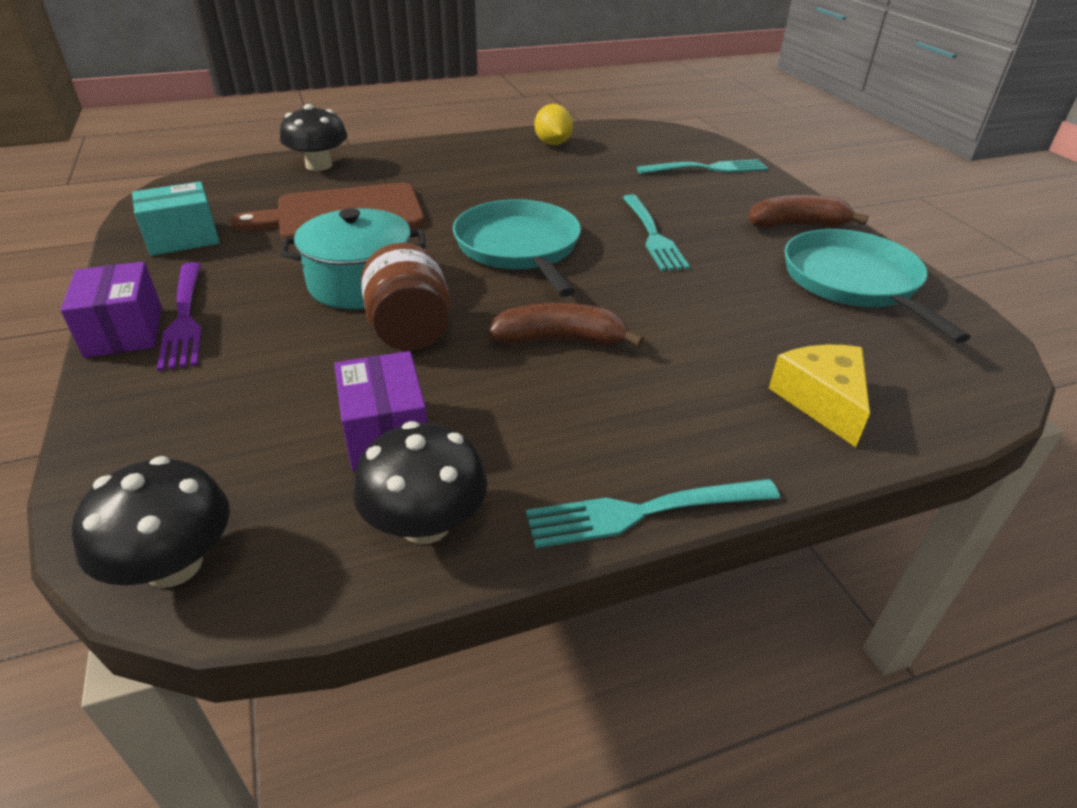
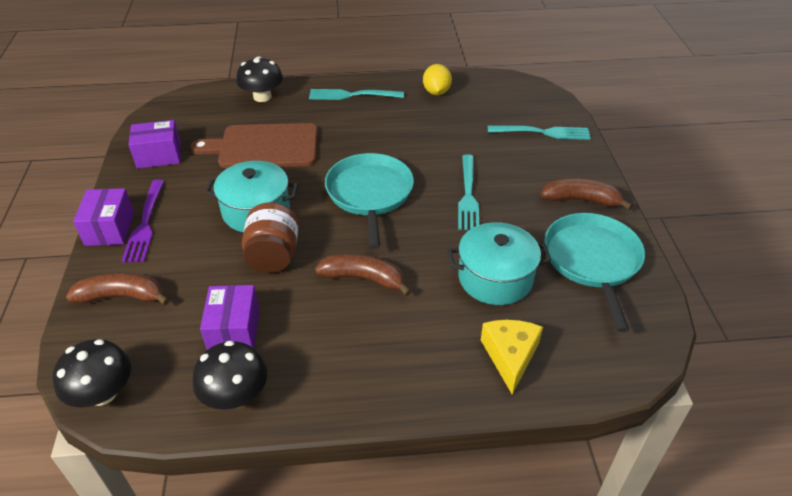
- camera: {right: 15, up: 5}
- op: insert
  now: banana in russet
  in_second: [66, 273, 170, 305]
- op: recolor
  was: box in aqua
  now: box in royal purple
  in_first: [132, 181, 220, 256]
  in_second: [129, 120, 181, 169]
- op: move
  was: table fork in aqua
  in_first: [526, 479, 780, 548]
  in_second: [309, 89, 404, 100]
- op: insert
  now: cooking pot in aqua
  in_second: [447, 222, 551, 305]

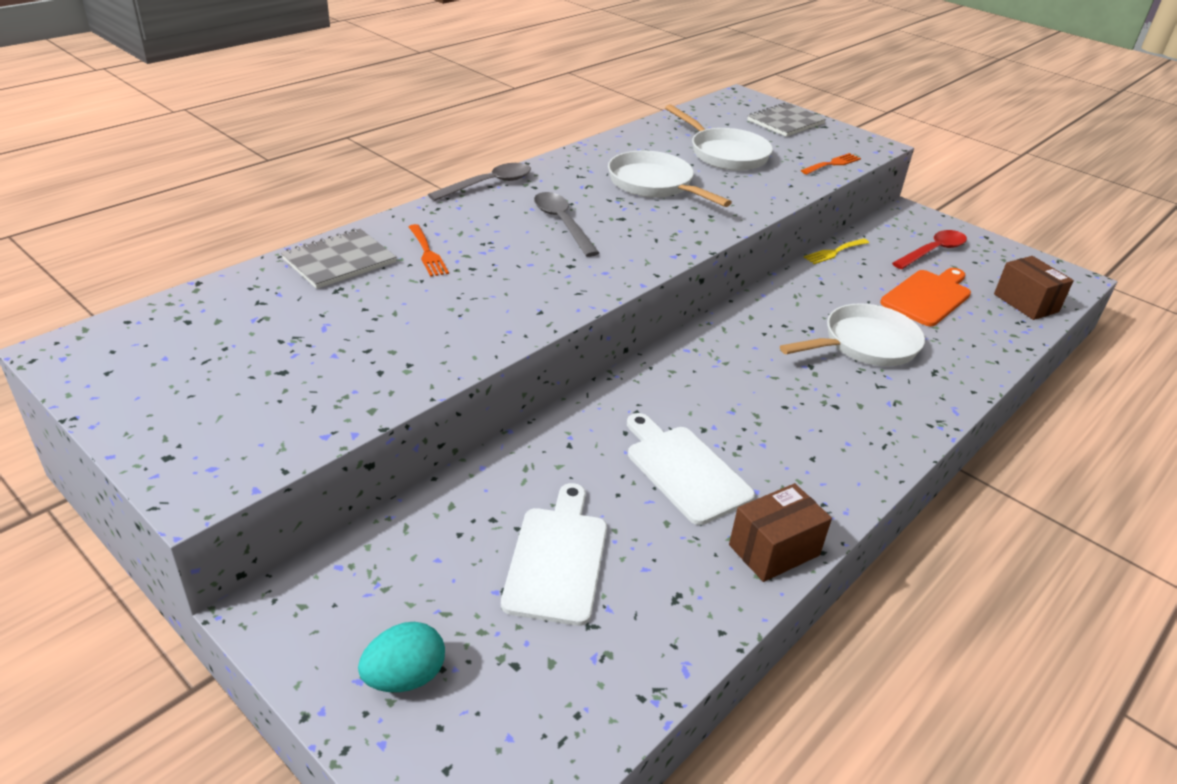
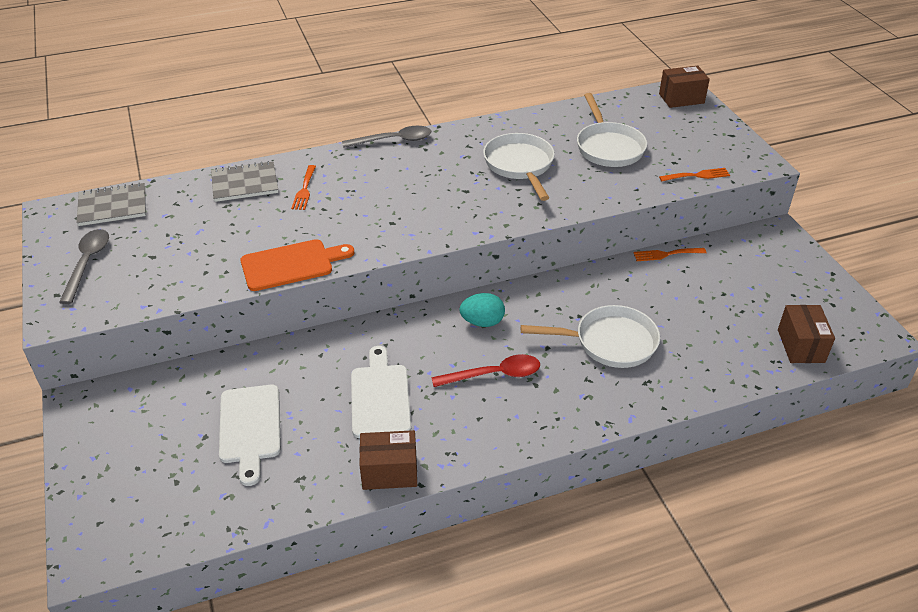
- camera: {right: 30, up: 5}
- op: move
  was: tablespoon in grey
  in_first: [534, 192, 599, 257]
  in_second: [59, 229, 109, 304]
- op: move
  was: exercise book in grey
  in_first: [747, 102, 826, 137]
  in_second: [76, 182, 146, 226]
- op: rotate
  was: chopping board in white
  in_first: [501, 483, 607, 626]
  in_second: [219, 385, 281, 486]
  clockwise: 135
- op: move
  was: chopping board in orange
  in_first: [880, 268, 971, 327]
  in_second: [240, 239, 354, 291]
- op: move
  was: tablespoon in scarlet
  in_first: [892, 230, 967, 269]
  in_second: [431, 354, 540, 387]
- op: move
  was: egg in aqua
  in_first: [358, 622, 445, 692]
  in_second: [459, 293, 505, 327]
- op: recolor
  was: table fork in bright yellow
  now: table fork in orange
  in_first: [803, 238, 869, 264]
  in_second: [633, 248, 706, 261]
- op: insert
  now: box in russet
  in_second: [659, 66, 710, 108]

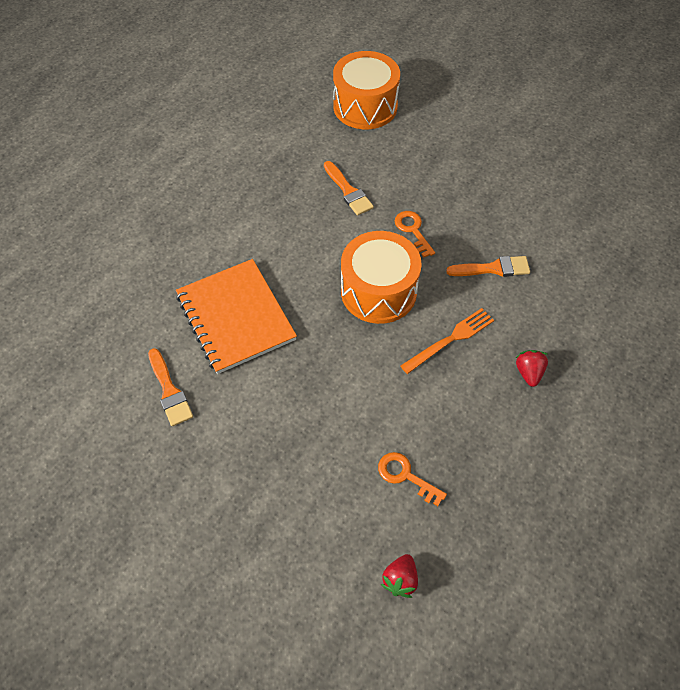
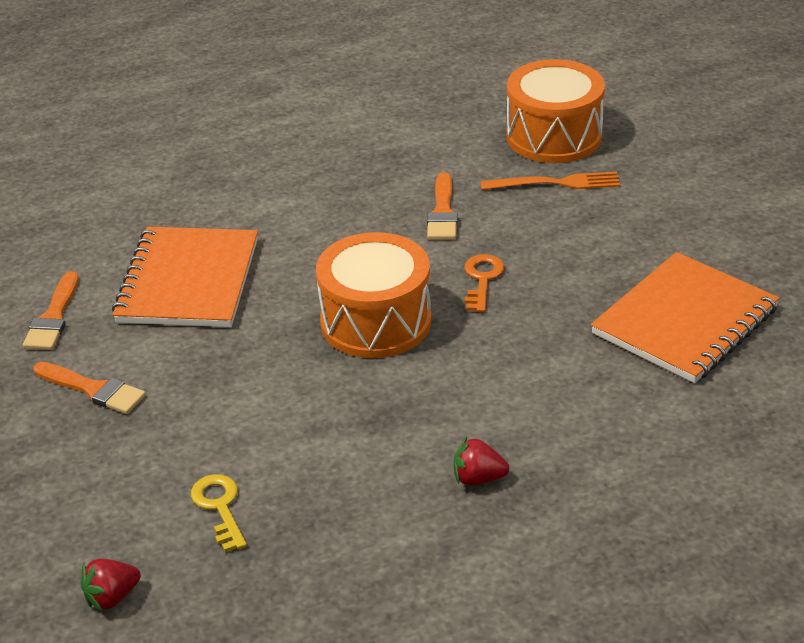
- camera: {right: 35, up: -20}
- op: move
  was: paint brush in orange
  in_first: [446, 256, 530, 277]
  in_second: [33, 362, 146, 414]
- op: recolor
  was: door key in orange
  now: door key in bright yellow
  in_first: [378, 452, 447, 506]
  in_second: [191, 474, 247, 552]
- op: rotate
  was: berry in scarlet
  in_first: [516, 350, 548, 387]
  in_second: [454, 437, 509, 486]
  clockwise: -120
- op: move
  was: table fork in orange
  in_first: [401, 308, 494, 374]
  in_second: [480, 172, 620, 190]
- op: insert
  now: exercise book in orange
  in_second: [591, 252, 779, 383]

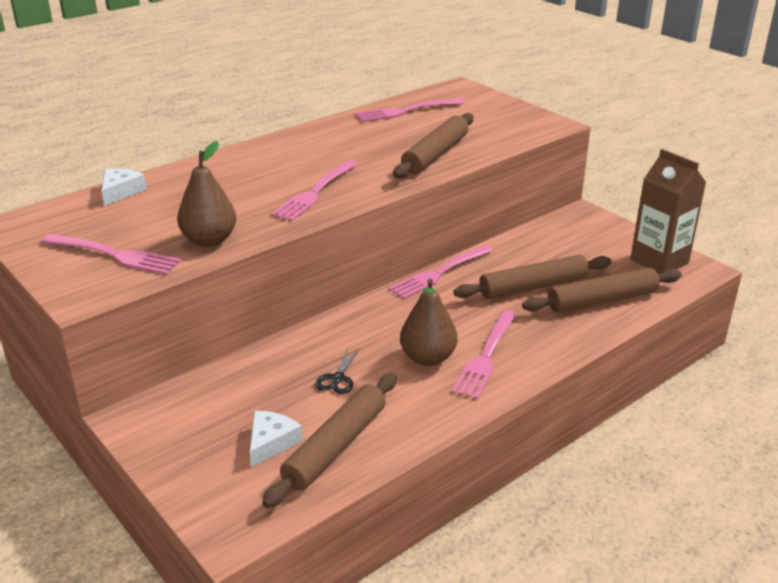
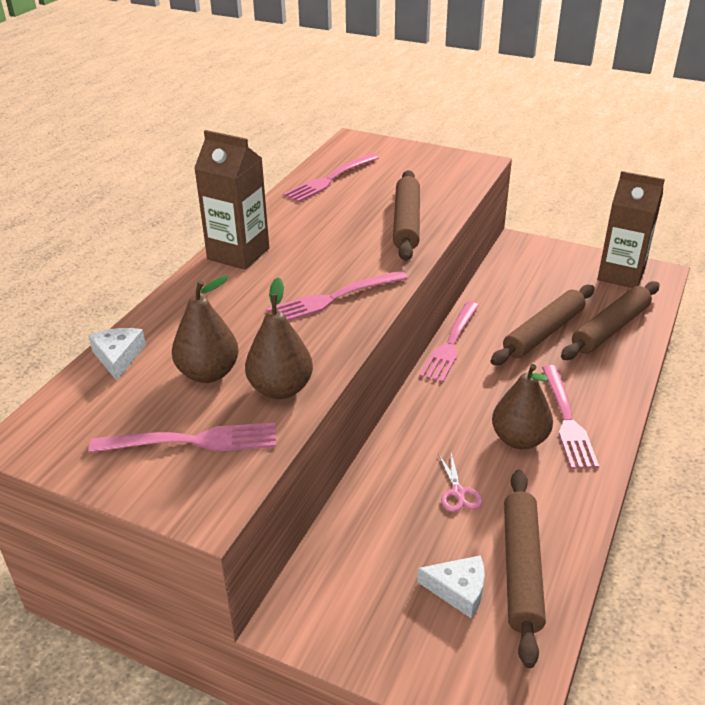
- camera: {right: -25, up: 5}
- op: insert
  now: pear fruit in russet
  in_second: [172, 276, 239, 383]
- op: insert
  now: carton in russet
  in_second: [194, 130, 269, 270]
- op: rotate
  was: table fork in rose-pink
  in_first: [271, 160, 358, 221]
  in_second: [266, 270, 408, 321]
  clockwise: 60
- op: rotate
  was: piece of cheese in white
  in_first: [250, 411, 303, 467]
  in_second: [417, 555, 485, 618]
  clockwise: 105
- op: recolor
  was: pair of scissors in ebony
  now: pair of scissors in rose-pink
  in_first: [315, 348, 360, 394]
  in_second: [438, 453, 482, 512]

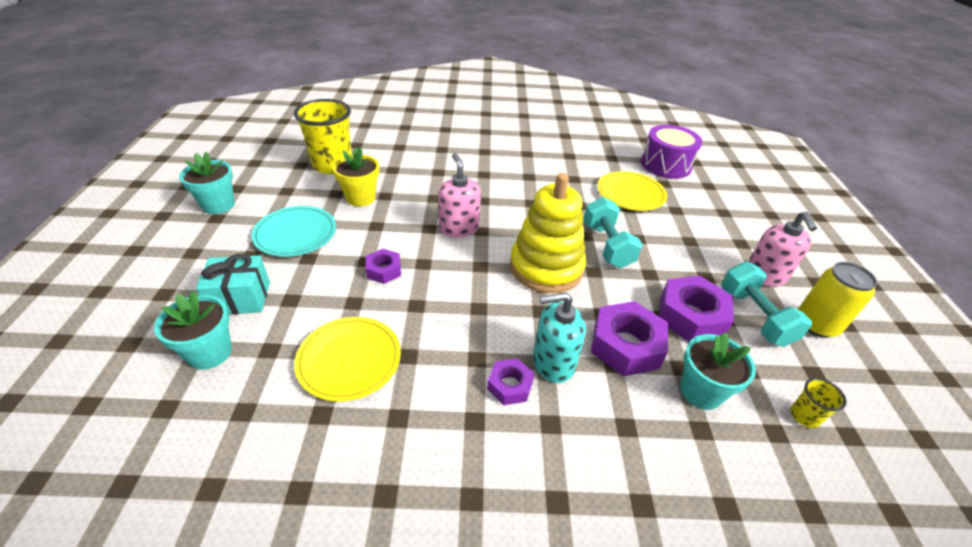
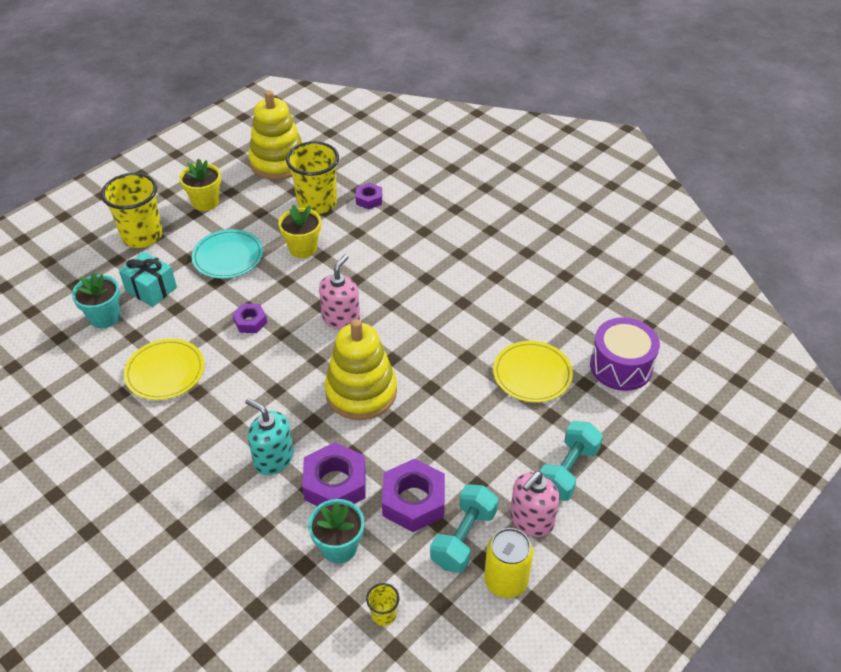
- camera: {right: 45, up: 5}
- op: insert
  now: tumbler in bright yellow
  in_second: [101, 173, 163, 248]
- op: recolor
  was: potted plant in aqua
  now: potted plant in bright yellow
  in_first: [179, 152, 235, 214]
  in_second: [179, 159, 221, 211]
- op: insert
  now: ring stacker in bright yellow
  in_second: [248, 90, 302, 180]
- op: move
  was: nut in royal purple
  in_first: [487, 358, 534, 405]
  in_second: [356, 182, 382, 210]
- op: move
  was: dumbbell in aqua
  in_first: [584, 197, 643, 268]
  in_second: [540, 421, 603, 501]

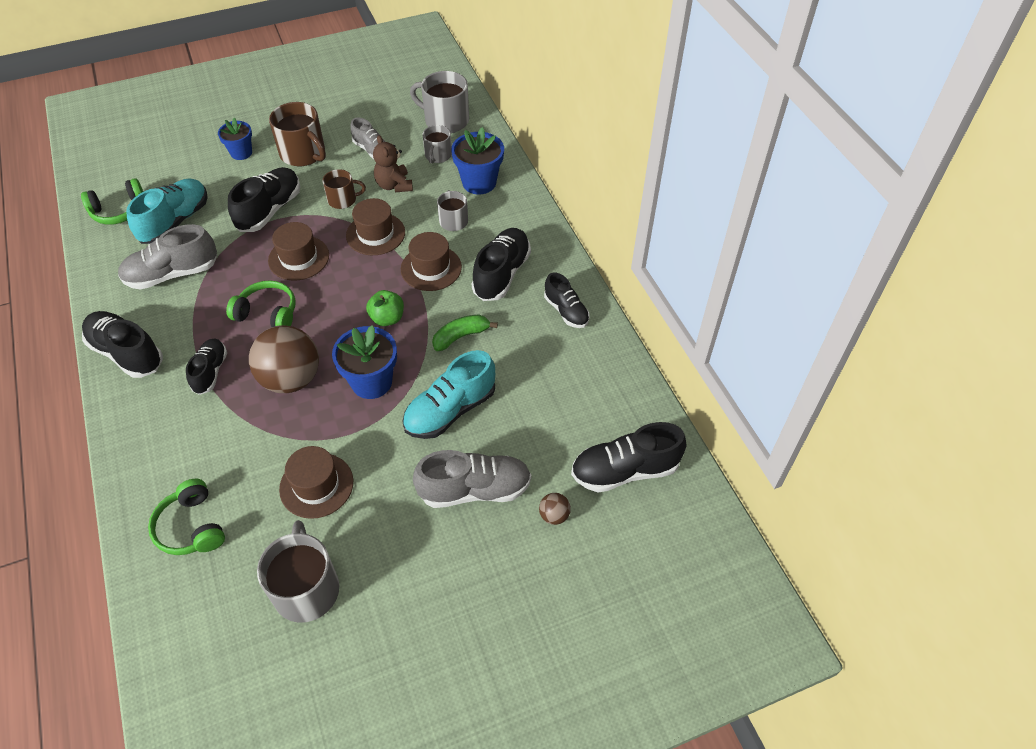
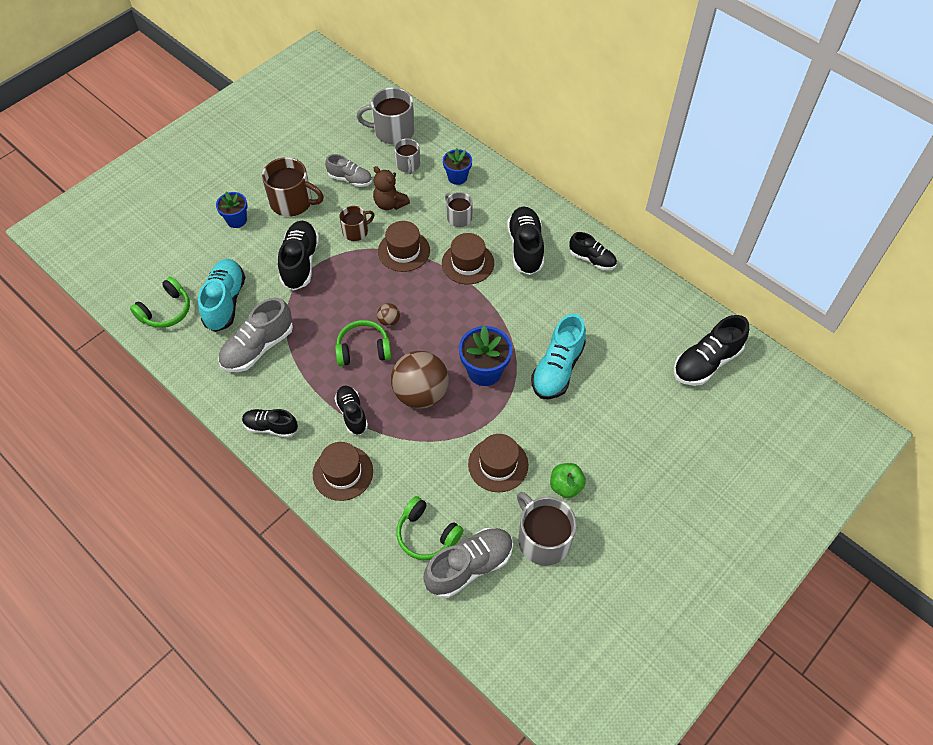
- camera: {right: -25, up: 5}
- op: resize
  was: shoe in ebony
  in_first: [82, 311, 163, 378]
  in_second: [242, 409, 298, 438]
  ratio: 0.63
- op: move
  was: top hat in russet
  in_first: [268, 222, 329, 281]
  in_second: [313, 442, 373, 501]
- op: move
  was: ball in russet
  in_first: [539, 493, 571, 525]
  in_second: [377, 303, 400, 326]
- op: move
  was: shoe in grey
  in_first: [413, 450, 531, 508]
  in_second: [423, 528, 513, 598]
- op: resize
  was: potted plant in royal blue
  in_first: [451, 127, 504, 194]
  in_second: [443, 148, 472, 185]
  ratio: 0.65
- op: move
  was: toy apple in green
  in_first: [366, 290, 404, 326]
  in_second: [550, 463, 586, 498]
- op: delete
  was: banana in green
  in_first: [432, 314, 498, 351]

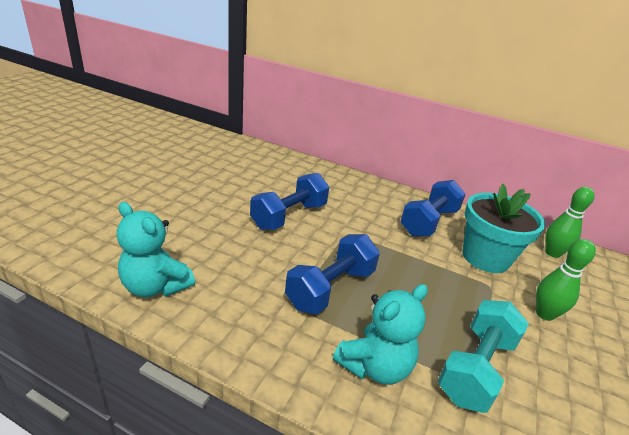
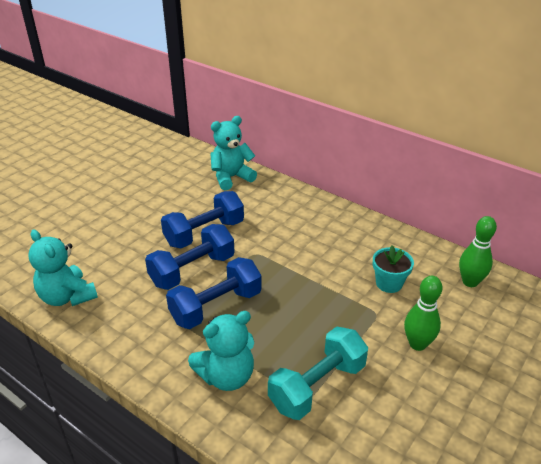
- camera: {right: 15, up: 5}
- op: move
  was: dumbbell in royal blue
  in_first: [400, 180, 466, 236]
  in_second: [145, 224, 235, 290]
- op: insert
  now: teddy bear in aqua
  in_second: [210, 116, 257, 190]
- op: resize
  was: potted plant in aqua
  in_first: [462, 184, 545, 273]
  in_second: [373, 245, 414, 293]
  ratio: 0.56

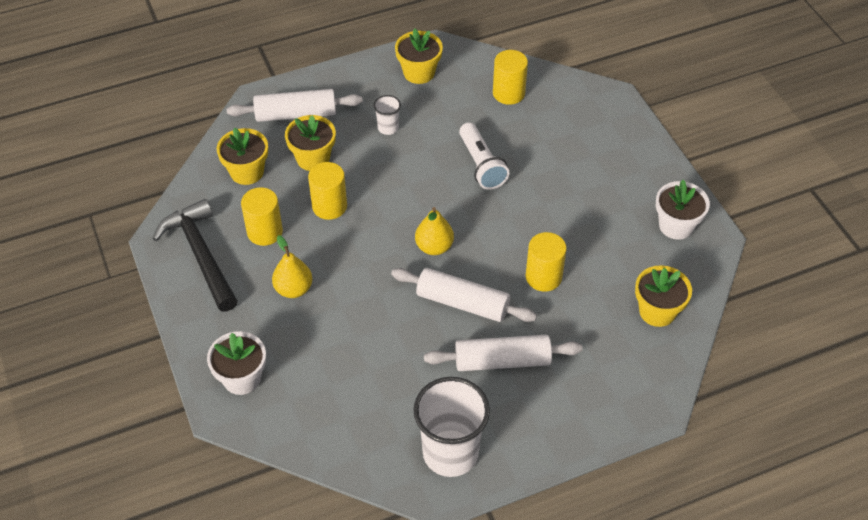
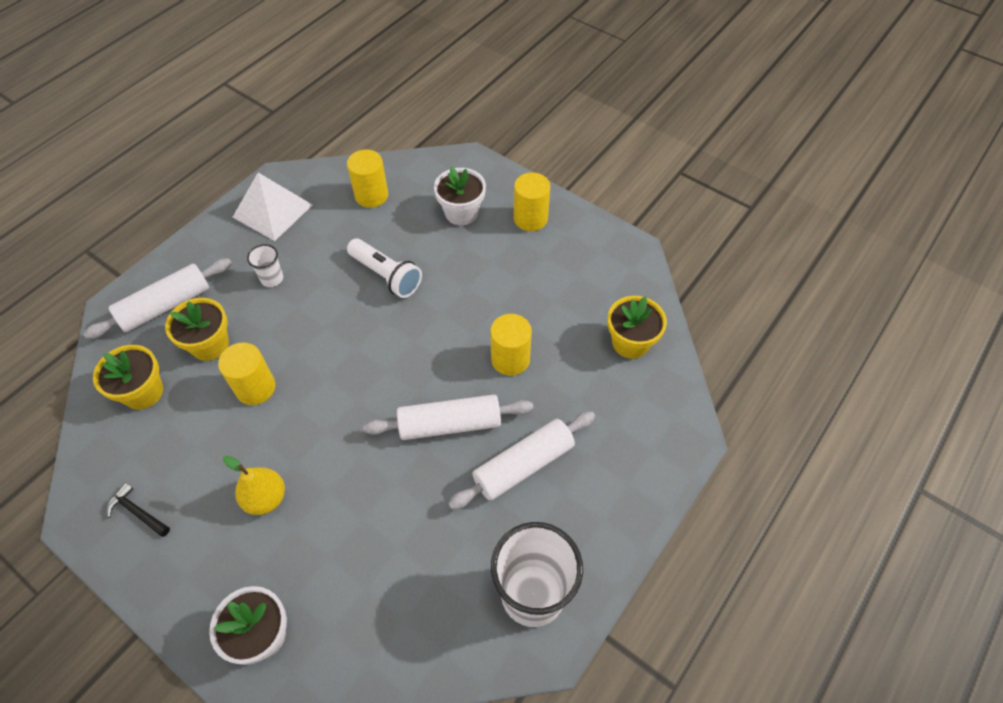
- camera: {right: -30, up: 5}
- op: resize
  was: carpenter's hammer in ebony
  in_first: [153, 199, 238, 312]
  in_second: [106, 483, 170, 537]
  ratio: 0.45
- op: replace
  was: potted plant in bright yellow
  now: solid pyramid in white
  in_first: [395, 29, 443, 84]
  in_second: [232, 173, 312, 241]
- op: move
  was: potted plant in white
  in_first: [656, 180, 710, 240]
  in_second: [434, 166, 486, 225]
- op: move
  was: solid cylinder in bright yellow
  in_first: [241, 187, 283, 246]
  in_second: [514, 172, 550, 231]
- op: delete
  was: pear fruit in bright yellow
  in_first: [415, 207, 454, 255]

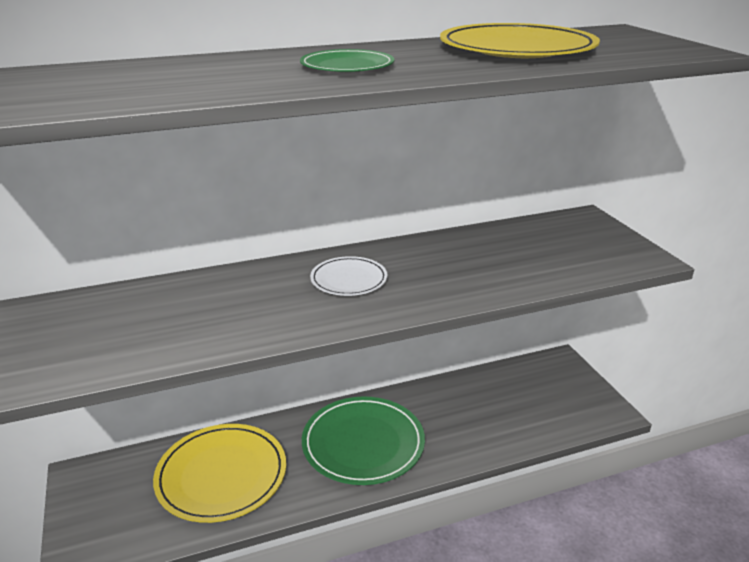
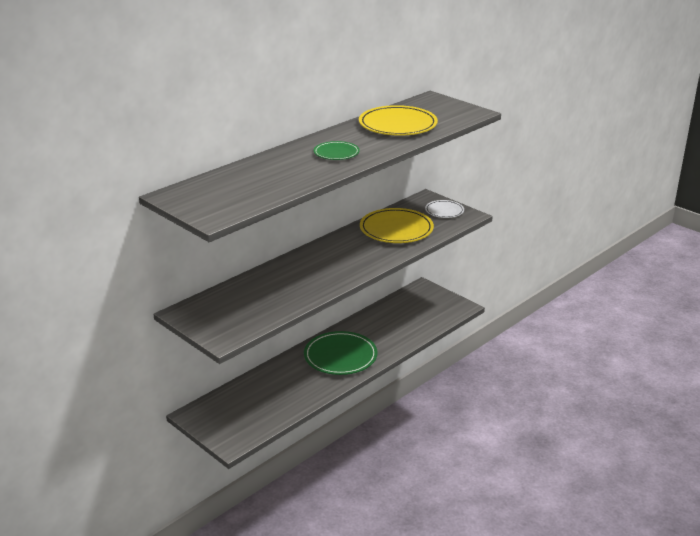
- camera: {right: -25, up: 0}
- op: move
  was: plate in bright yellow
  in_first: [153, 424, 286, 523]
  in_second: [360, 208, 434, 243]
- op: move
  was: plate in white
  in_first: [310, 256, 388, 296]
  in_second: [425, 200, 464, 218]

